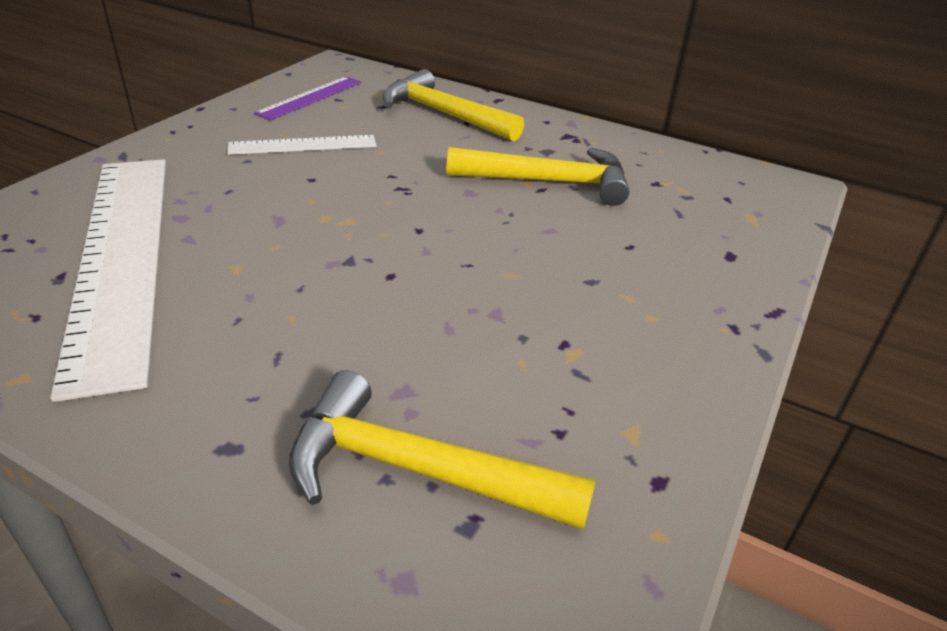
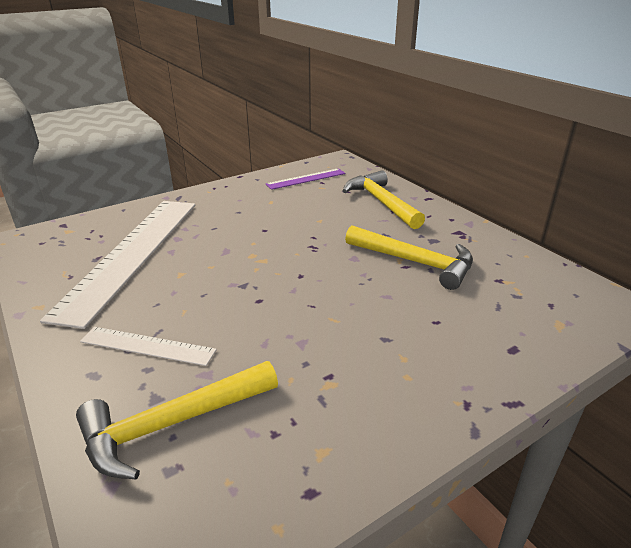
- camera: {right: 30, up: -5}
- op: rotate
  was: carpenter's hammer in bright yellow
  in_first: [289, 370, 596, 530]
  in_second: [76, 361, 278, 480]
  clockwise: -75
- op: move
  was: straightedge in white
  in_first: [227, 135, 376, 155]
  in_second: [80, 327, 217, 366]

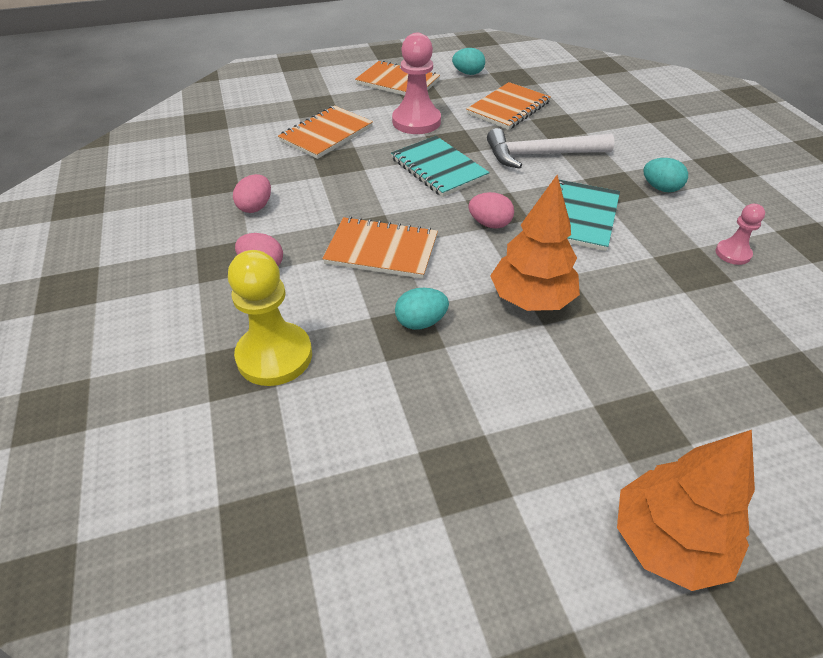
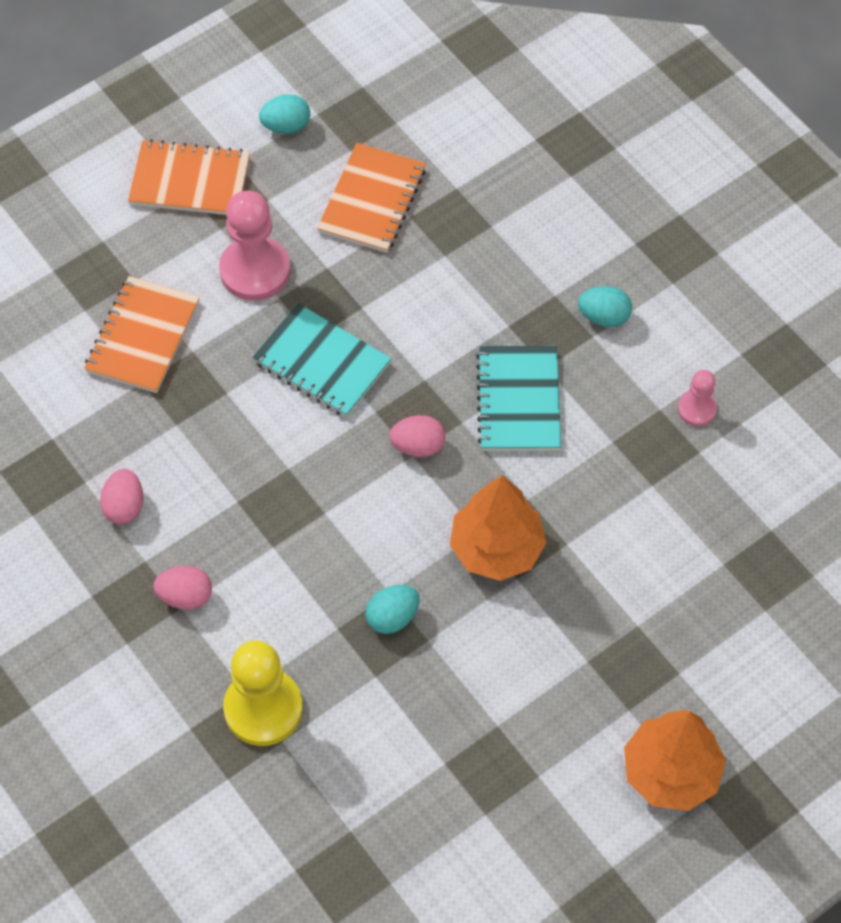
- camera: {right: -20, up: 15}
- op: delete
  was: exercise book in orange
  in_first: [322, 217, 438, 279]
- op: delete
  was: carpenter's hammer in white
  in_first: [487, 128, 614, 169]

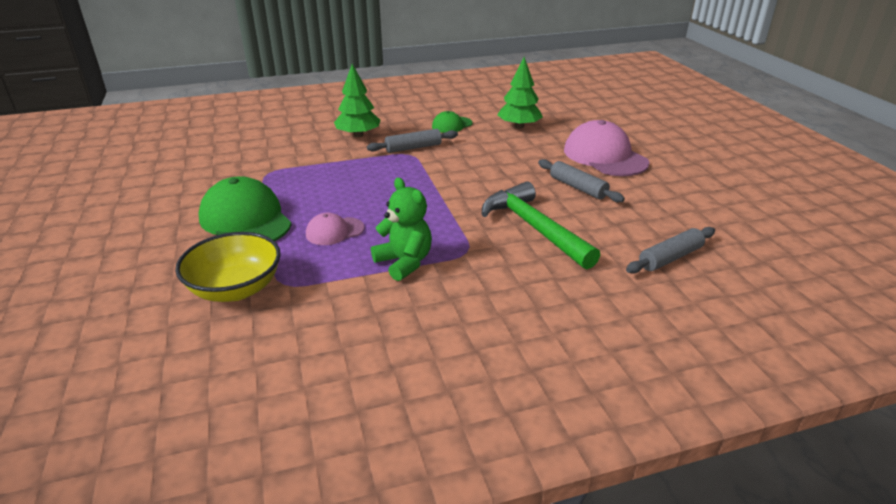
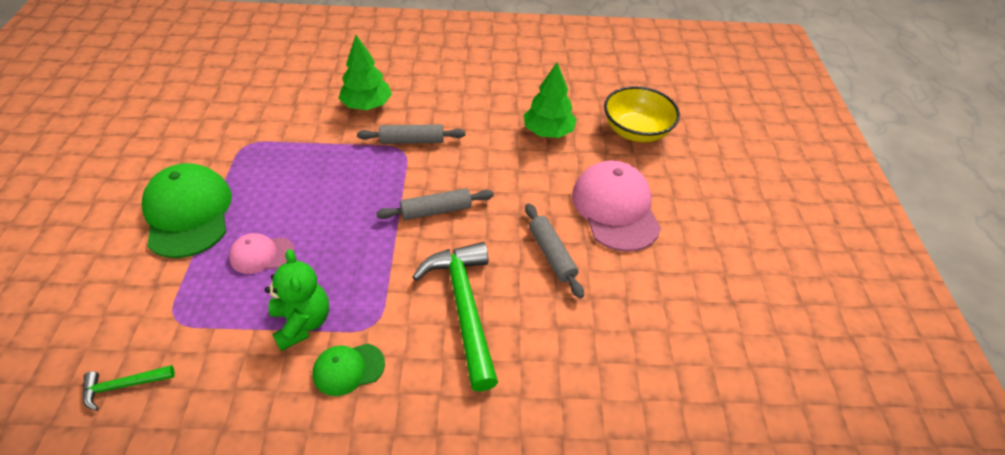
- camera: {right: 15, up: 15}
- op: insert
  now: carpenter's hammer in green
  in_second: [83, 365, 175, 411]
- op: move
  was: cap in green
  in_first: [432, 111, 473, 133]
  in_second: [313, 343, 385, 396]
- op: move
  was: pastry roller in grey
  in_first: [626, 227, 715, 274]
  in_second: [376, 188, 494, 220]
- op: move
  was: serving bowl in bright yellow
  in_first: [175, 232, 281, 302]
  in_second: [604, 86, 680, 142]

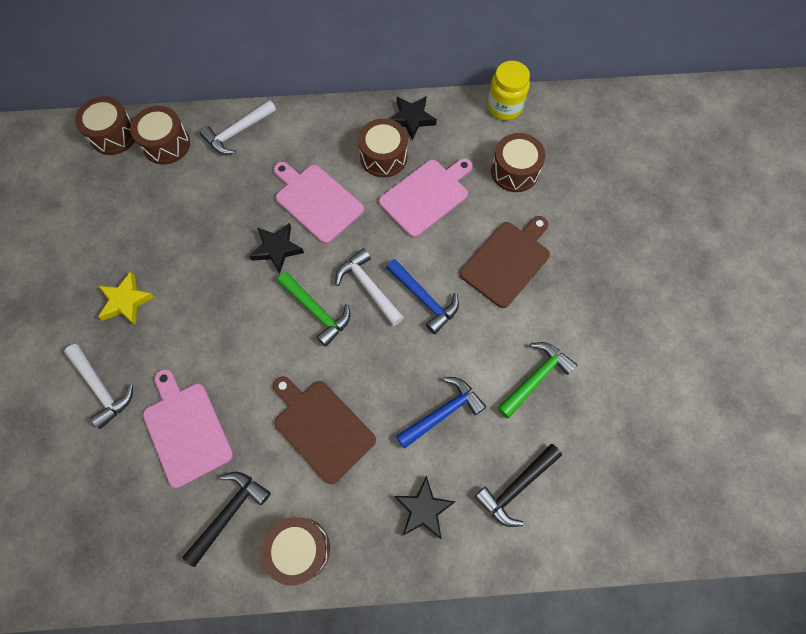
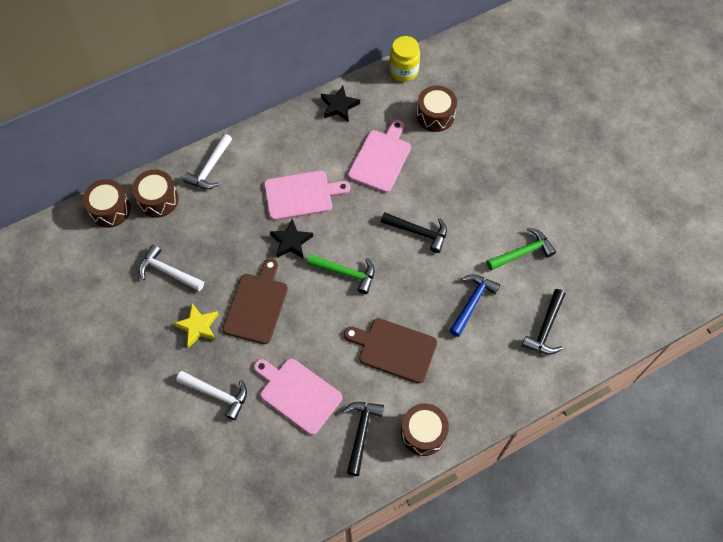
- camera: {right: -25, up: -5}
- op: move
  was: carpenter's hammer in white
  in_first: [336, 248, 404, 326]
  in_second: [139, 245, 204, 291]
- op: move
  was: chopping board in russet
  in_first: [460, 216, 550, 308]
  in_second: [222, 258, 288, 344]
- op: rotate
  was: chopping board in rose-pink
  in_first: [274, 162, 364, 244]
  in_second: [264, 171, 350, 220]
  clockwise: 150
- op: recolor
  was: carpenter's hammer in royal blue
  now: carpenter's hammer in ebony
  in_first: [386, 259, 459, 334]
  in_second: [381, 212, 447, 253]
- op: rotate
  was: carpenter's hammer in green
  in_first: [498, 342, 577, 419]
  in_second: [487, 228, 556, 270]
  clockwise: 45
- op: delete
  was: toy drum in russet
  in_first: [358, 118, 408, 178]
- op: delete
  was: star shape in ebony
  in_first: [394, 476, 455, 539]

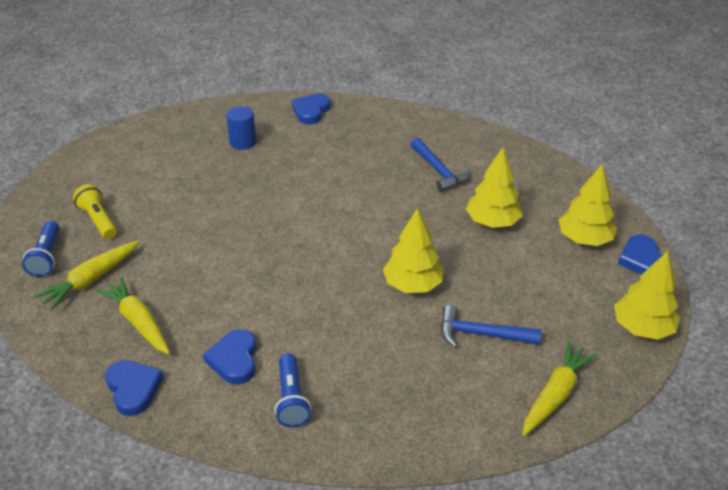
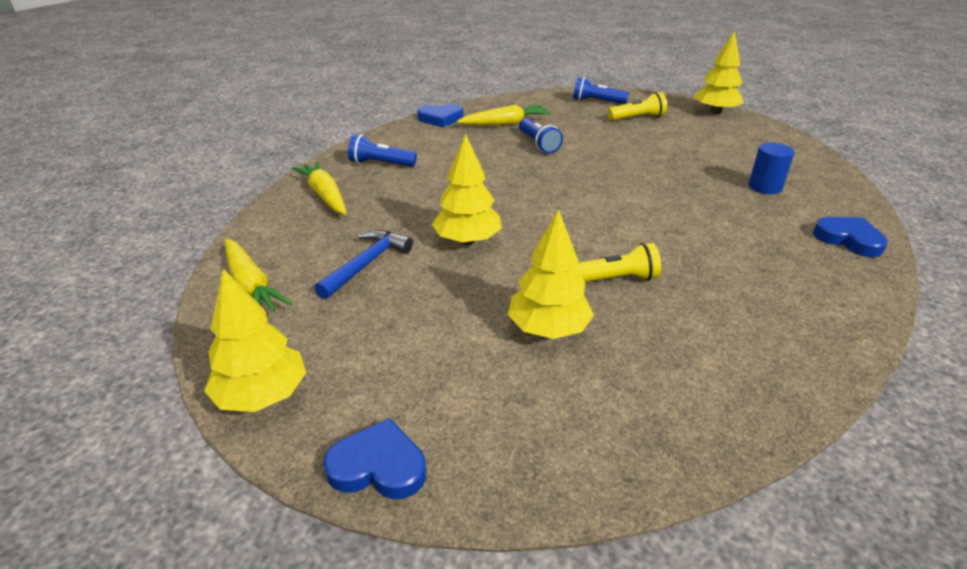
- camera: {right: 110, up: -5}
- op: move
  was: toy carrot in bright yellow
  in_first: [34, 240, 139, 310]
  in_second: [292, 161, 347, 215]
- op: insert
  now: torch in royal blue
  in_second: [519, 118, 563, 154]
- op: insert
  now: torch in bright yellow
  in_second: [575, 243, 661, 282]
- op: move
  was: fir tree in bright yellow
  in_first: [558, 164, 617, 246]
  in_second: [694, 31, 744, 114]
- op: delete
  was: love heart in royal blue
  in_first: [203, 329, 256, 385]
- op: delete
  was: carpenter's hammer in royal blue
  in_first: [411, 138, 470, 192]

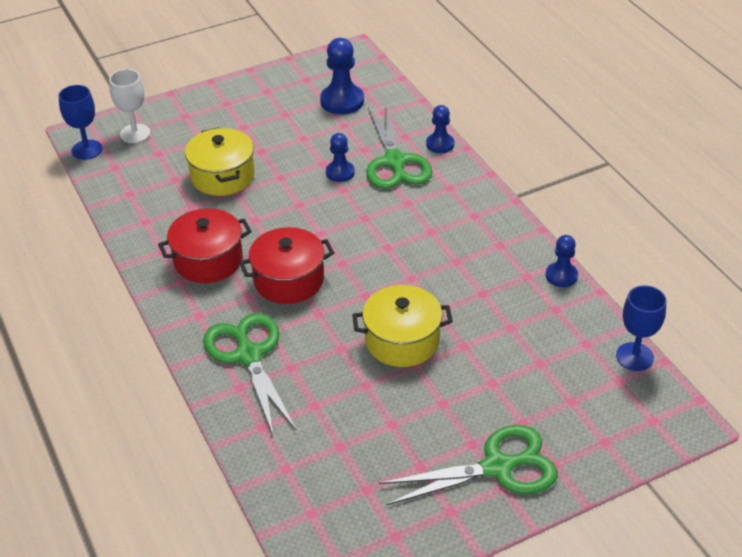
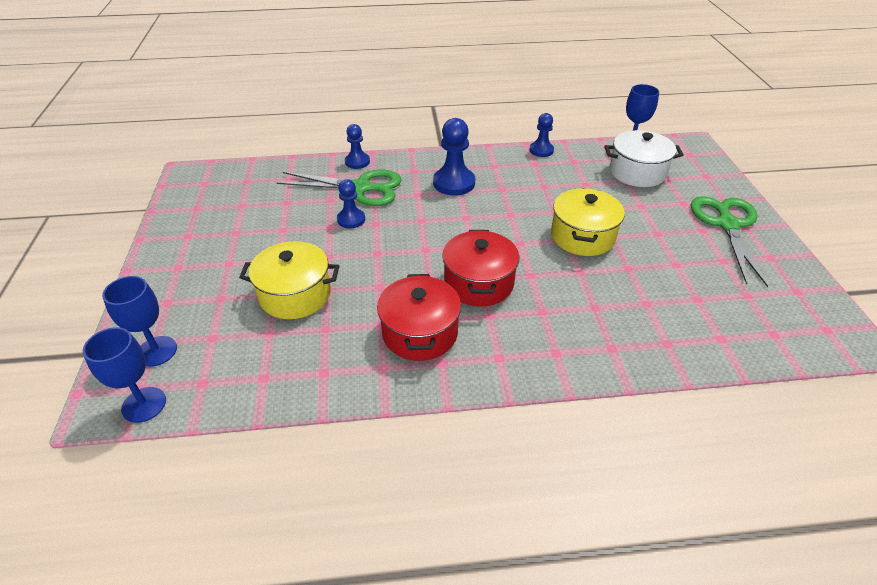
- camera: {right: -70, up: 0}
- op: recolor
  was: chalice in white
  now: chalice in royal blue
  in_first: [109, 69, 150, 143]
  in_second: [102, 276, 177, 367]
- op: move
  was: chess pawn in royal blue
  in_first: [320, 38, 364, 115]
  in_second: [433, 118, 475, 195]
- op: insert
  now: cooking pot in white
  in_second: [604, 130, 684, 187]
- op: delete
  was: pair of scissors in green
  in_first: [203, 313, 296, 434]

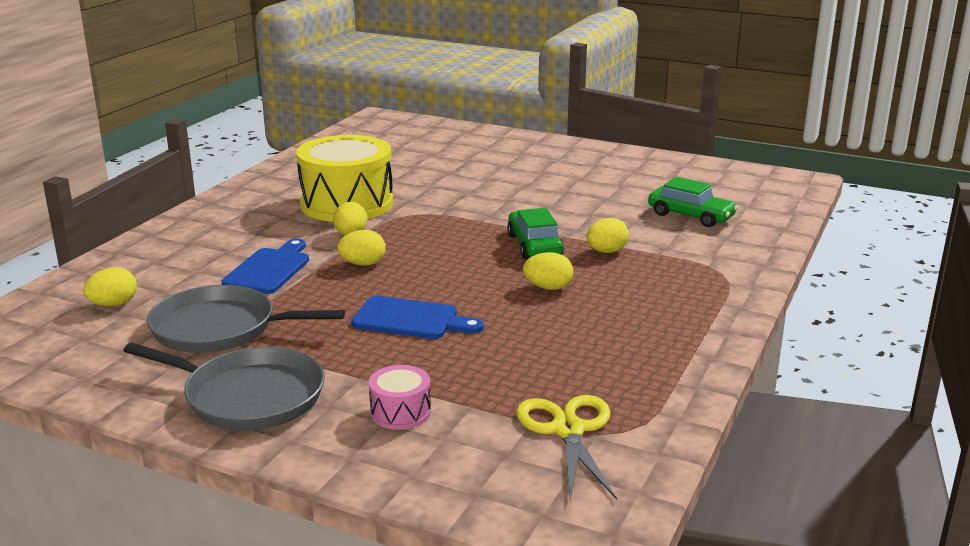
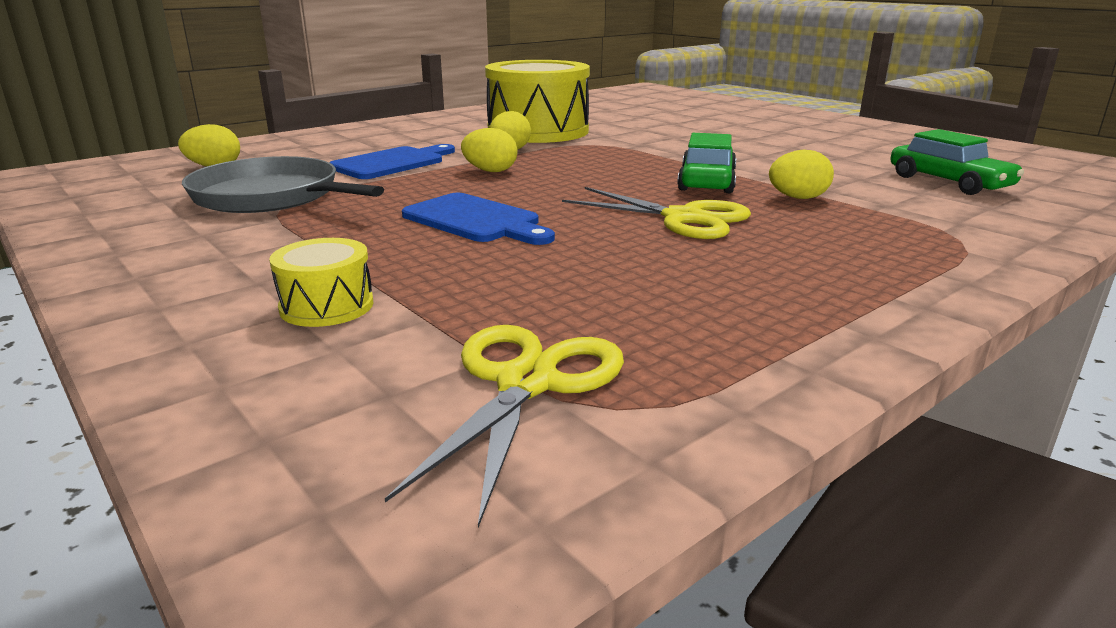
- camera: {right: 25, up: 0}
- op: recolor
  was: toy drum in rose-pink
  now: toy drum in bright yellow
  in_first: [369, 365, 431, 430]
  in_second: [269, 238, 374, 327]
- op: replace
  was: egg in bright yellow
  now: pair of scissors in bright yellow
  in_first: [523, 252, 573, 290]
  in_second: [562, 187, 751, 239]
- op: delete
  was: pan in grey
  in_first: [123, 342, 325, 431]

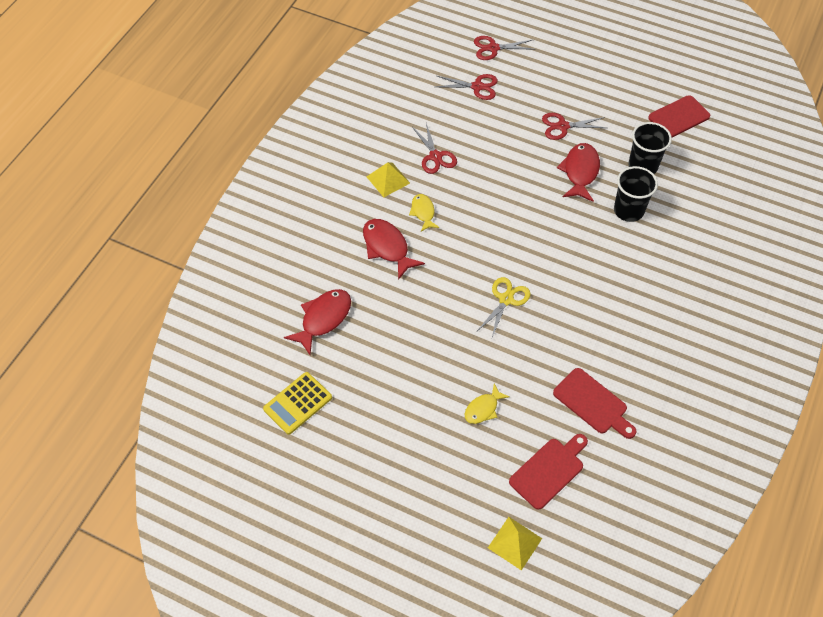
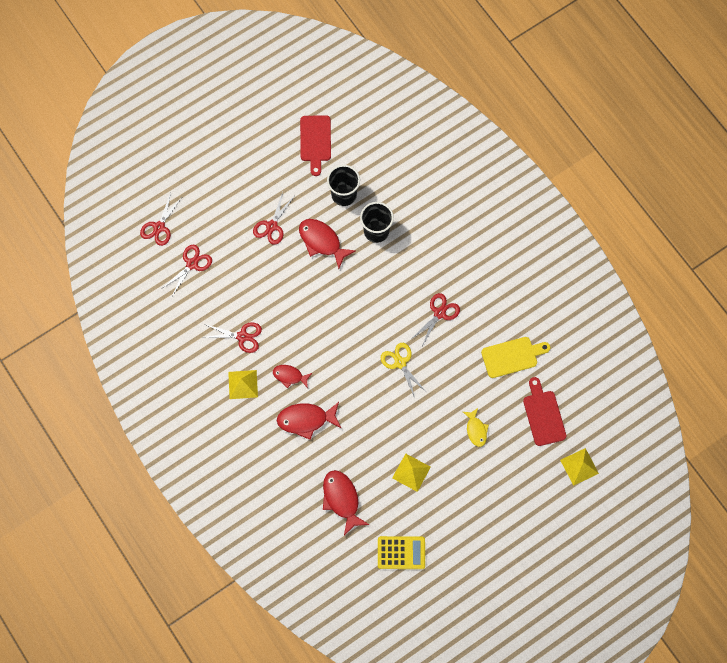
- camera: {right: -60, up: 15}
- op: recolor
  was: fish in bright yellow
  now: fish in scarlet
  in_first: [409, 194, 440, 232]
  in_second: [273, 365, 312, 388]
- op: rotate
  was: pocket calculator in bright yellow
  in_first: [263, 372, 332, 435]
  in_second: [378, 536, 425, 569]
  clockwise: -75
- op: insert
  now: solid pyramid in bright yellow
  in_second: [392, 454, 431, 492]
- op: insert
  now: pair of scissors in scarlet
  in_second: [411, 293, 460, 346]
- op: recolor
  was: chopping board in scarlet
  now: chopping board in bright yellow
  in_first: [553, 368, 636, 439]
  in_second: [481, 337, 550, 378]

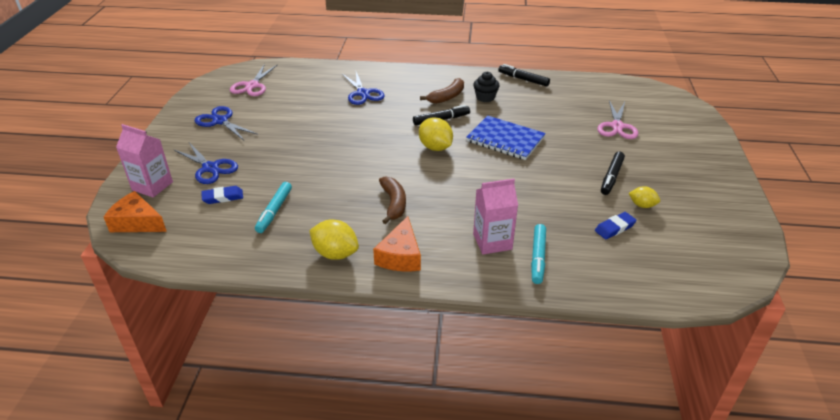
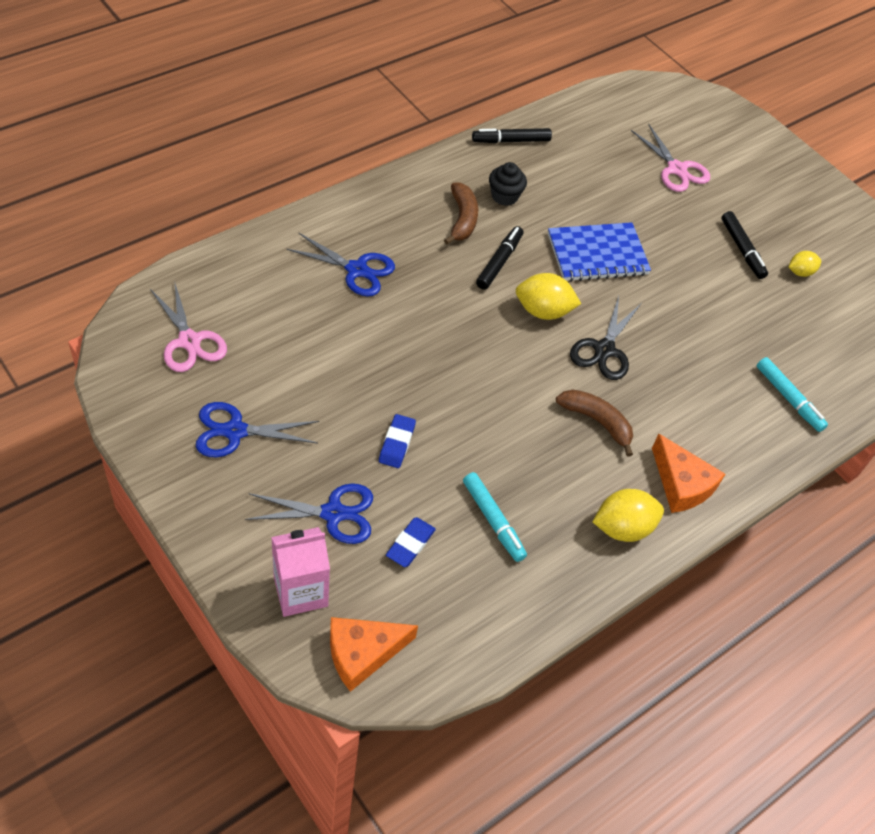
- camera: {right: -50, up: 15}
- op: move
  was: eraser in royal blue
  in_first: [595, 212, 637, 239]
  in_second: [379, 414, 416, 468]
- op: insert
  now: pair of scissors in ebony
  in_second: [570, 296, 642, 380]
- op: delete
  was: carton in rose-pink
  in_first: [473, 179, 518, 254]

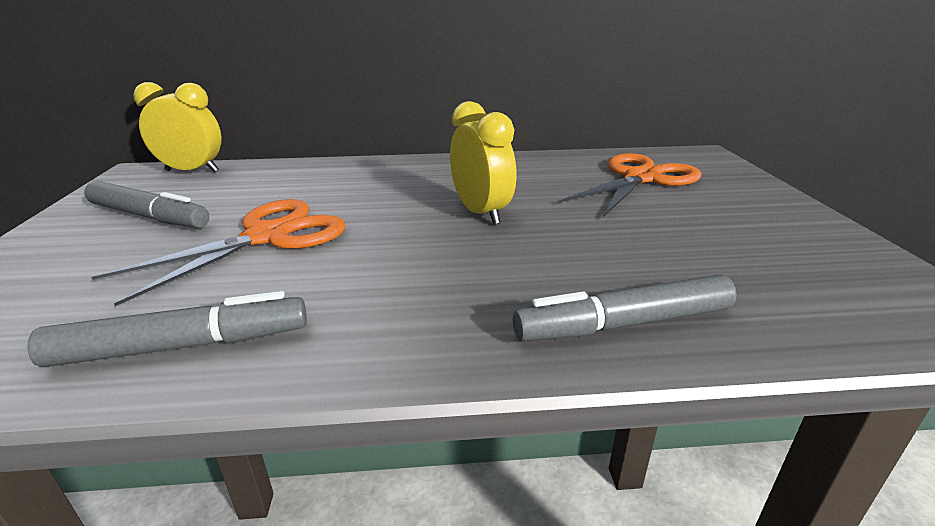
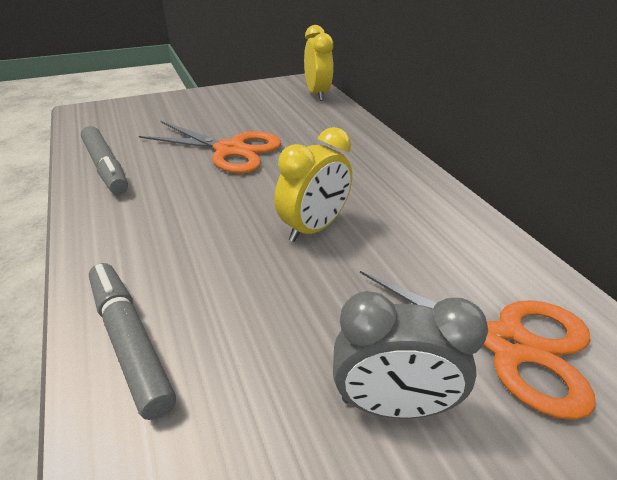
- camera: {right: 70, up: 10}
- op: insert
  now: clock in grey
  in_second: [333, 291, 488, 419]
- op: delete
  was: marker pen in grey
  in_first: [84, 181, 210, 228]

